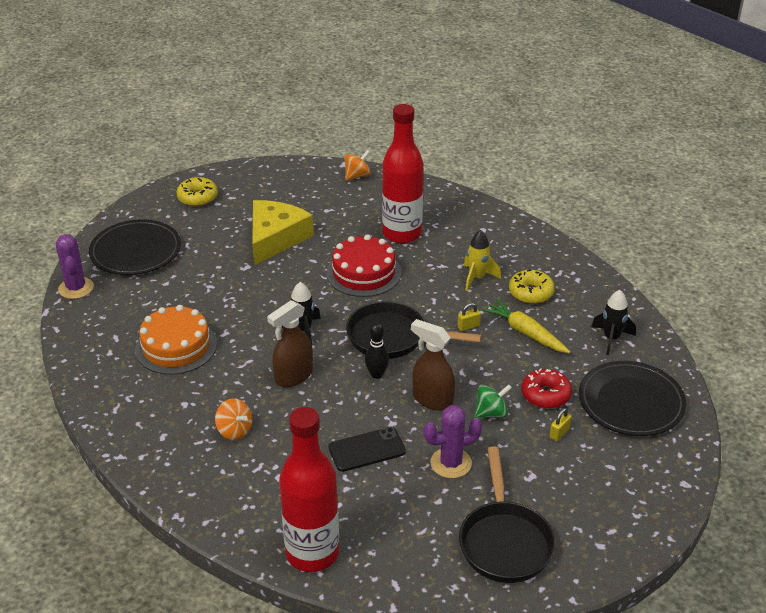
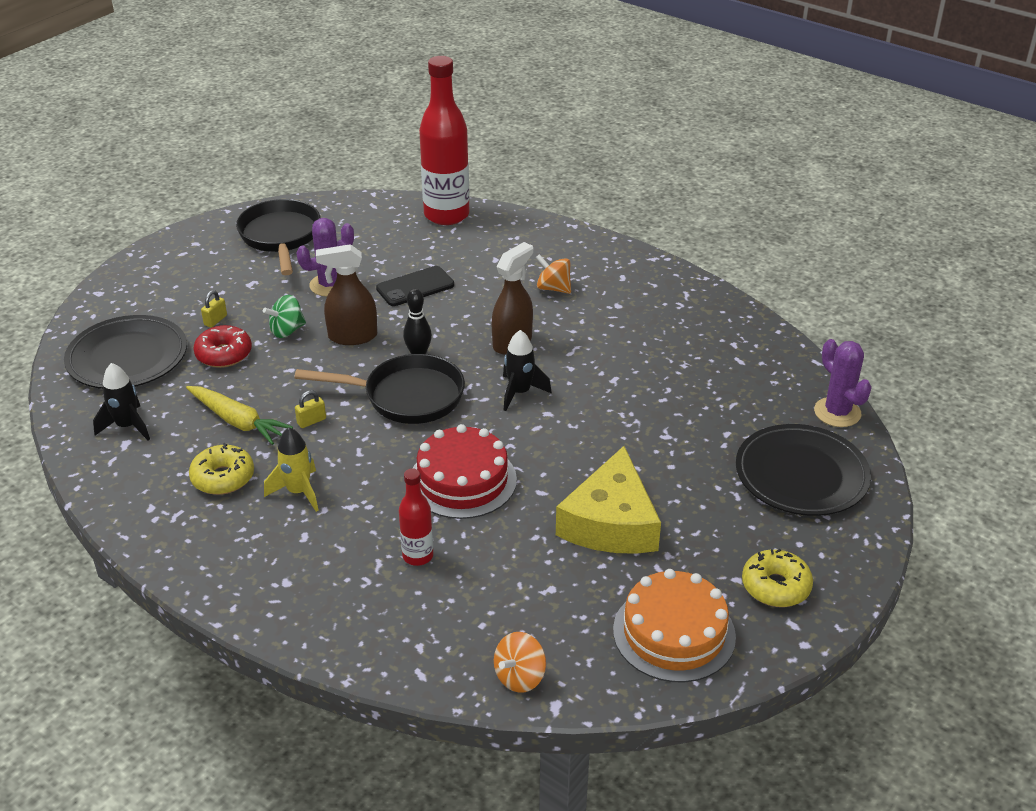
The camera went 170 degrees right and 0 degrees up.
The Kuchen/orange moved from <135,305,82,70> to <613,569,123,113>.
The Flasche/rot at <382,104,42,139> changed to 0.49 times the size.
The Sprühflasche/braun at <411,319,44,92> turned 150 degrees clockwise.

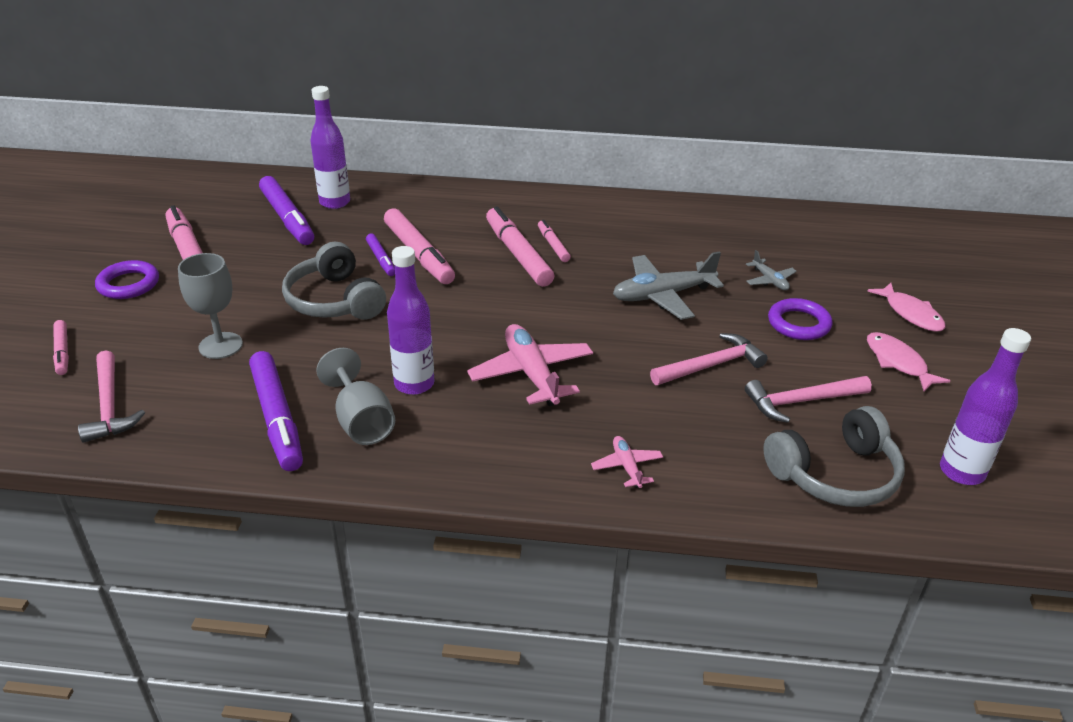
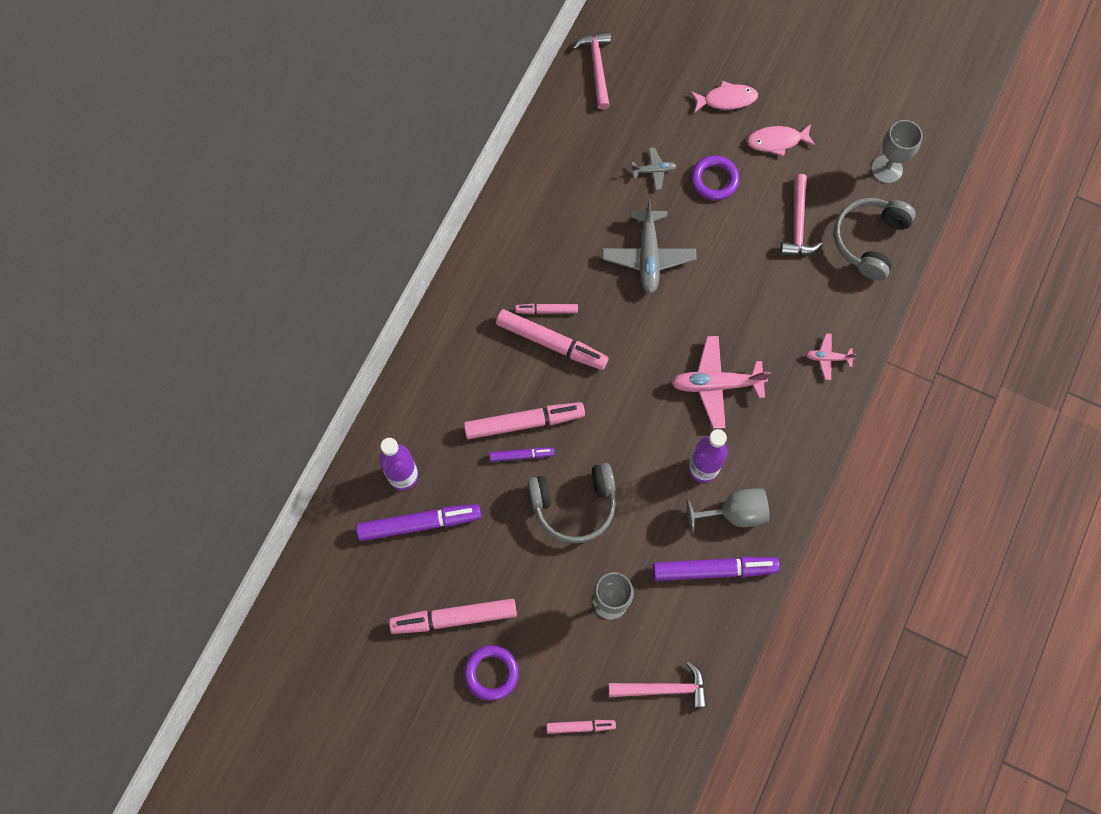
The camera went 70 degrees left and 35 degrees up.
The Filzstift/rosa at <486,206,68,81> turned 150 degrees counterclockwise.
The Hammer/rosa moved from <650,333,118,52> to <573,31,38,79>.
The Kopfhörer/grau at <763,406,142,101> turned 150 degrees counterclockwise.
The Flasche/lila at <940,328,91,157> was replaced by the Kelch/grau at <872,120,51,63>.

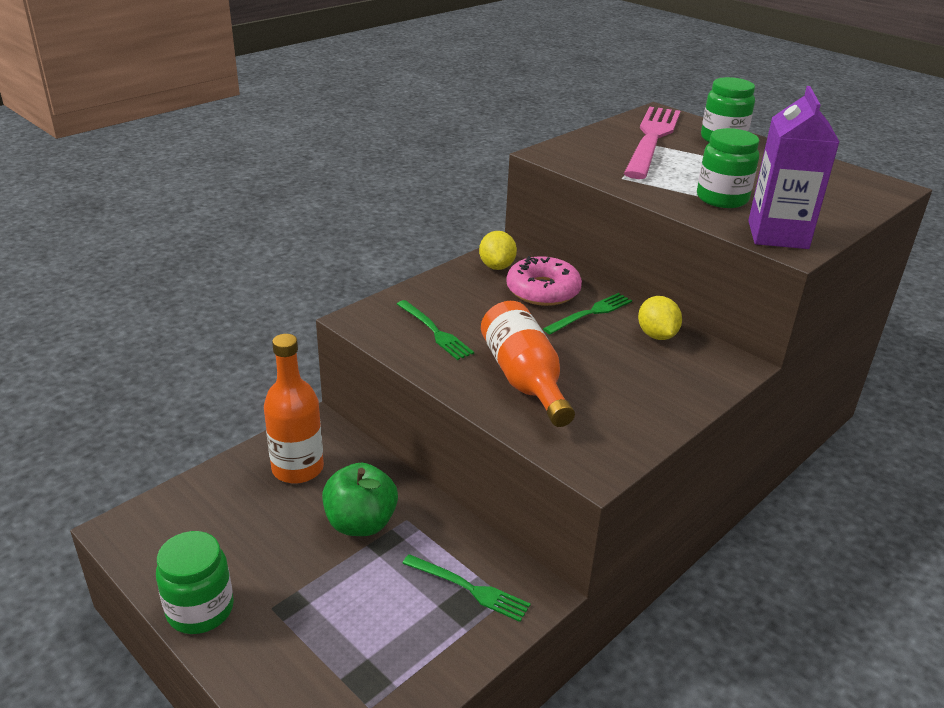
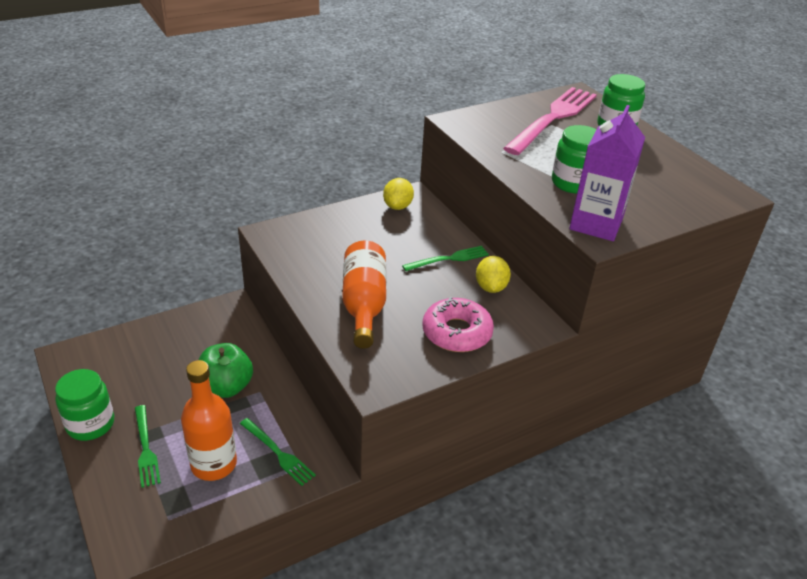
The camera went 15 degrees right and 5 degrees up.
The Flasche/orange moved from <264,334,60,150> to <181,360,56,121>.
The Gabel/grün moved from <397,300,77,60> to <135,405,26,83>.
The Donut/rosa moved from <506,256,76,50> to <422,297,72,55>.

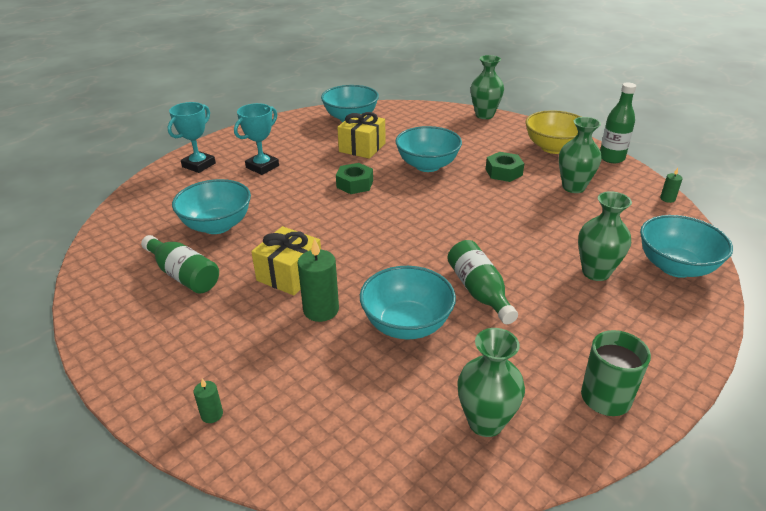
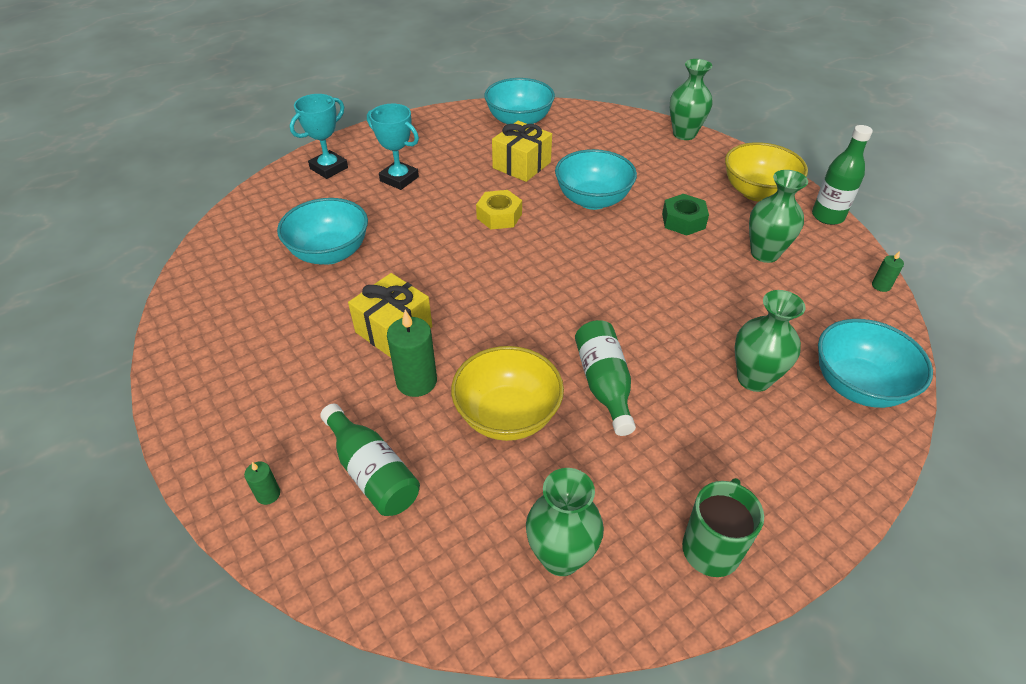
The camera went 10 degrees right and 10 degrees up.
The Flasche/grün moved from <141,235,78,59> to <320,404,100,112>.
The Pokal/türkis at <234,103,45,72> turned 75 degrees clockwise.
The Sechskantmutter/grün at <336,163,37,31> became the Sechskantmutter/gelb at <476,190,46,39>.
The Schüssel/türkis at <360,266,96,74> became the Schüssel/gelb at <451,346,113,95>.

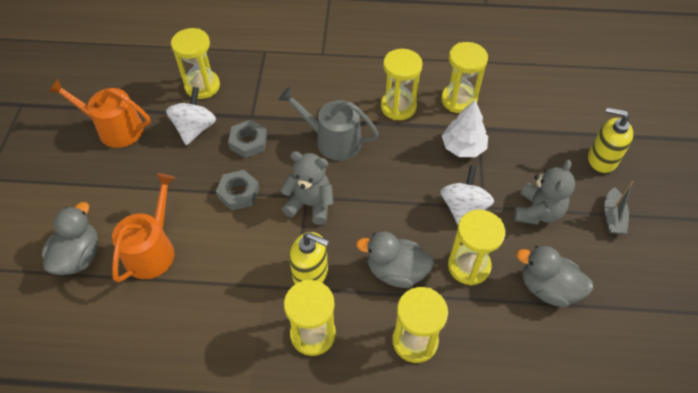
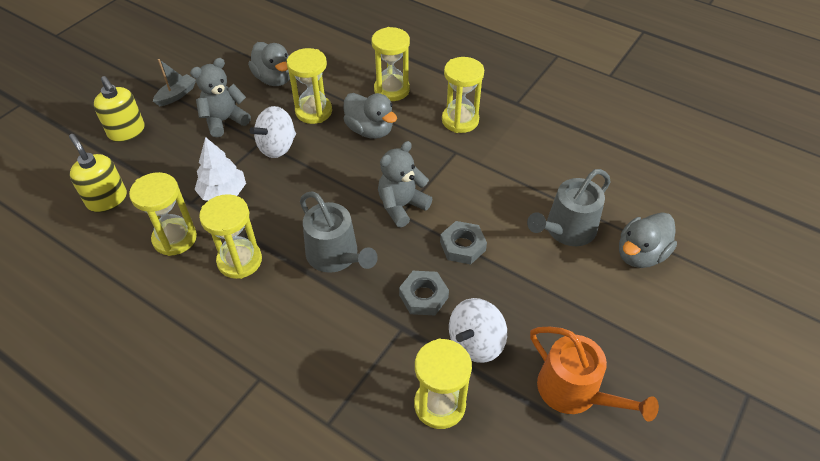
The camera went 150 degrees left and 5 degrees down.
The Gießkanne/orange at <112,173,63,110> became the Gießkanne/grau at <527,169,83,77>.
The Teddybär/grau at <280,151,53,74> turned 90 degrees clockwise.
The Seifenspender/gelb moved from <289,232,40,52> to <69,134,58,78>.

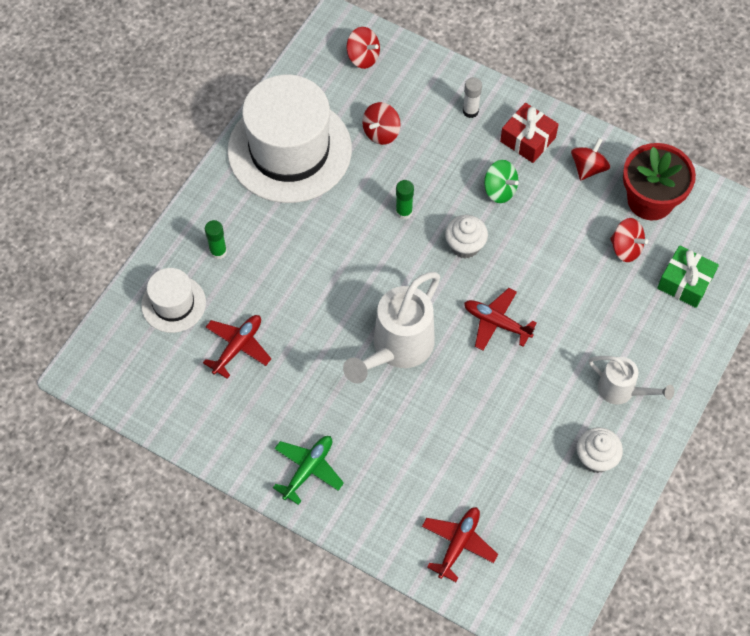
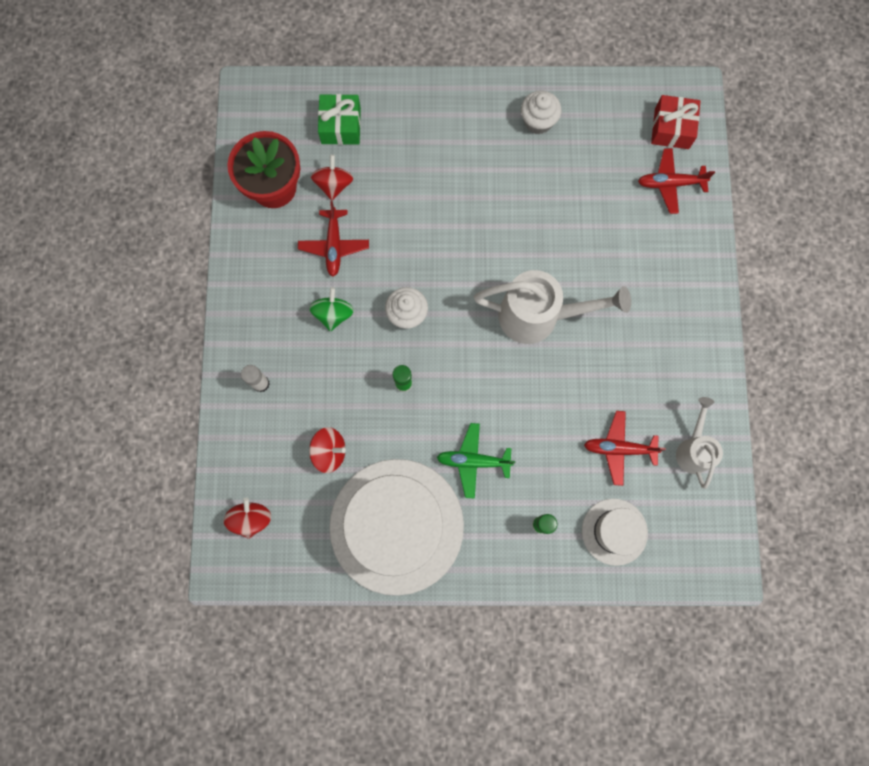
The camera went 120 degrees left and 15 degrees up.
The Flugzeug/grün moved from <273,436,71,69> to <436,423,79,76>.
The Flugzeug/rot moved from <464,288,73,63> to <298,201,71,76>.
The Geschenk/rot moved from <500,103,59,60> to <651,95,50,54>.
The Kreisel/rot at <571,138,40,42> disappeared.
The Gießkanne/weiß moved from <588,356,86,48> to <676,397,47,92>.

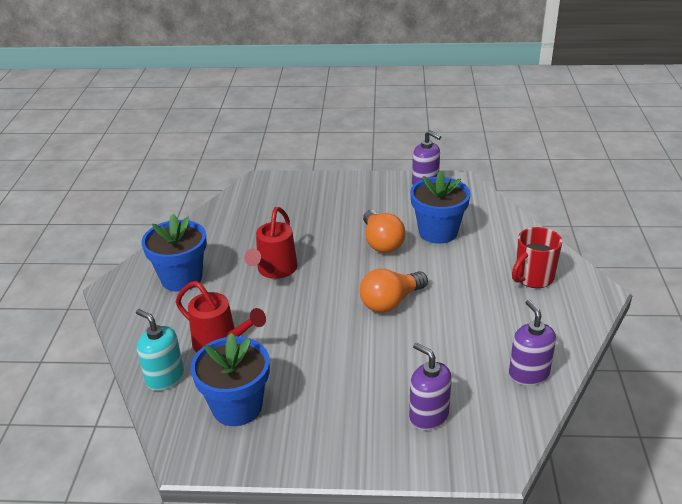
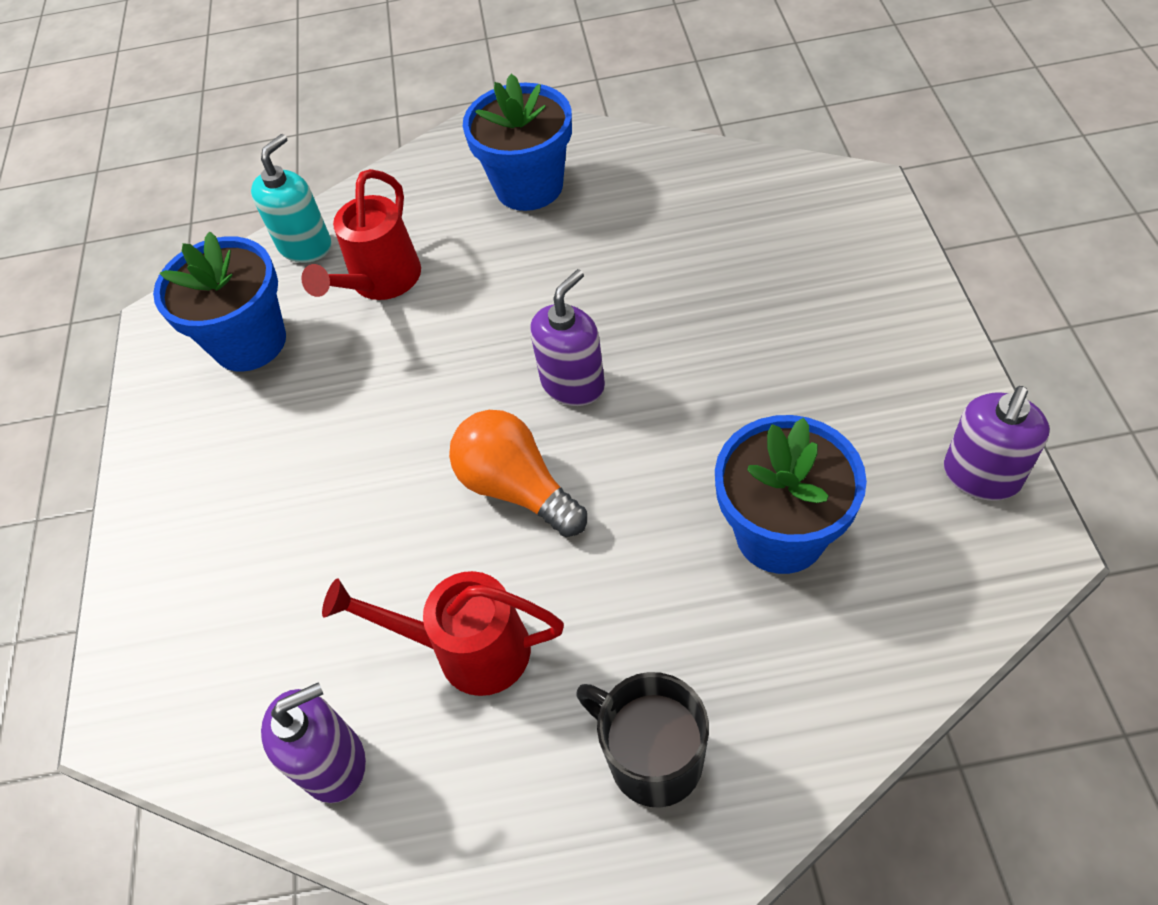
The camera went 85 degrees right and 20 degrees up.
The Gießkanne/rot moved from <244,207,53,72> to <322,571,242,125>.
The Glühbirne/orange at <363,210,42,43> disappeared.
The Seifenspender/lila moved from <409,343,43,87> to <530,269,75,137>.
The Tasse/rot at <512,227,50,61> became the Tasse/schwarz at <577,672,132,136>.

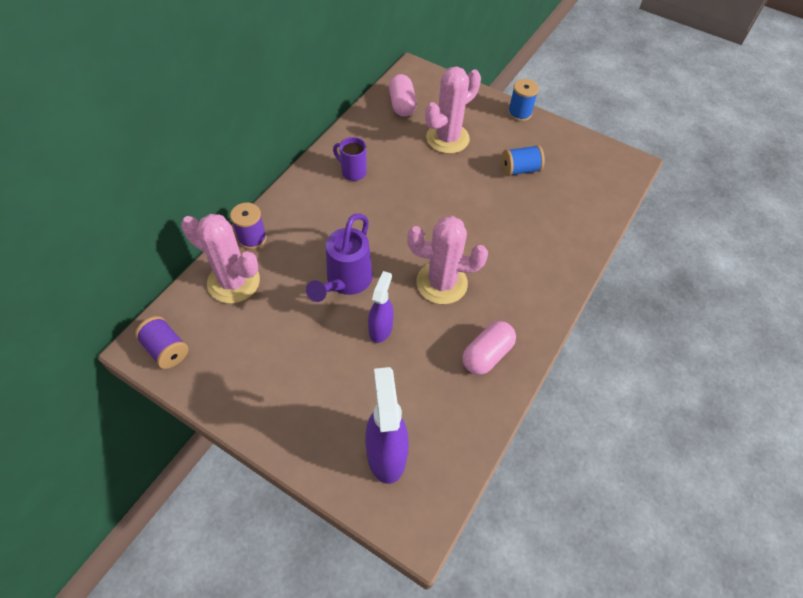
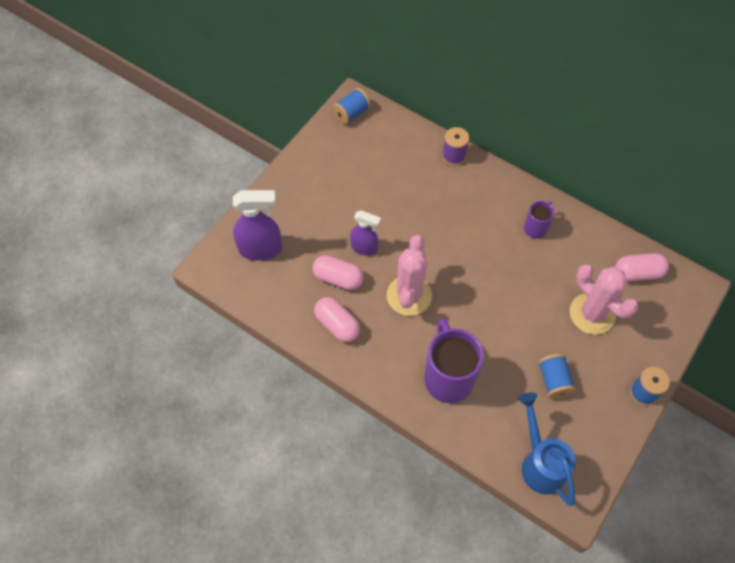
The camera went 95 degrees right and 5 degrees up.
The Garnrolle/lila at <135,316,53,53> became the Garnrolle/blau at <332,88,39,36>.
The Kaktus/rosa at <181,214,79,90> disappeared.
The Gießkanne/lila at <306,214,67,88> disappeared.
The Kapsel/rosa at <313,255,51,35> appeared.
The Tasse/lila at <424,319,60,84> appeared.
The Gießkanne/blau at <518,393,58,113> appeared.

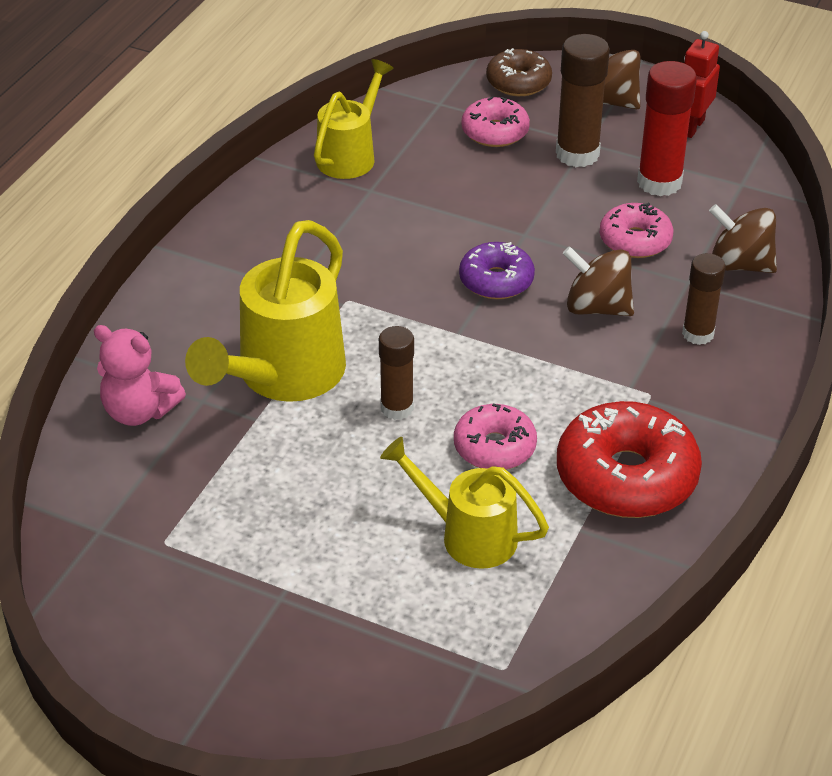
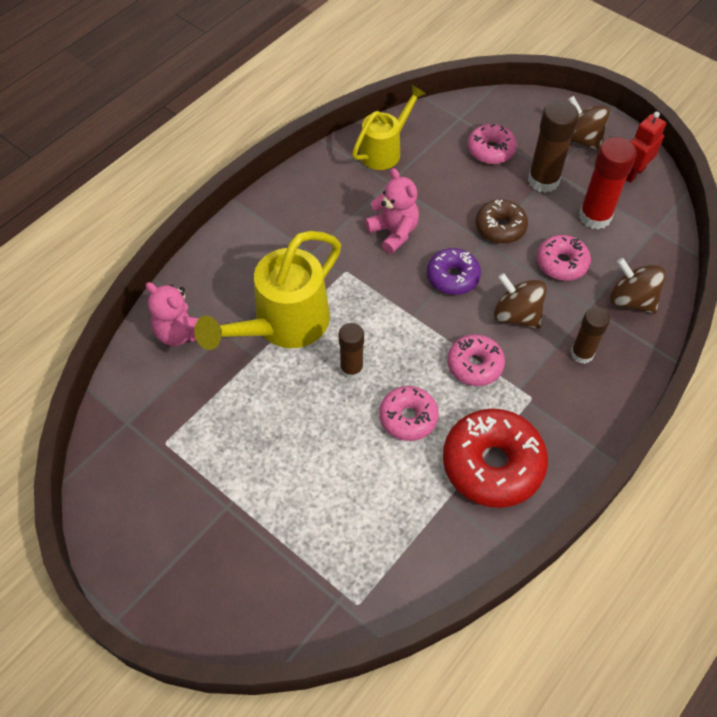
The camera went 15 degrees right and 15 degrees up.
The Gießkanne/gelb at <380,437,169,132> disappeared.
The Donut/braun moved from <486,48,66,48> to <476,200,52,43>.
The Teddybär/rosa at <365,168,54,86> appeared.
The Donut/rosa at <447,334,58,52> appeared.

